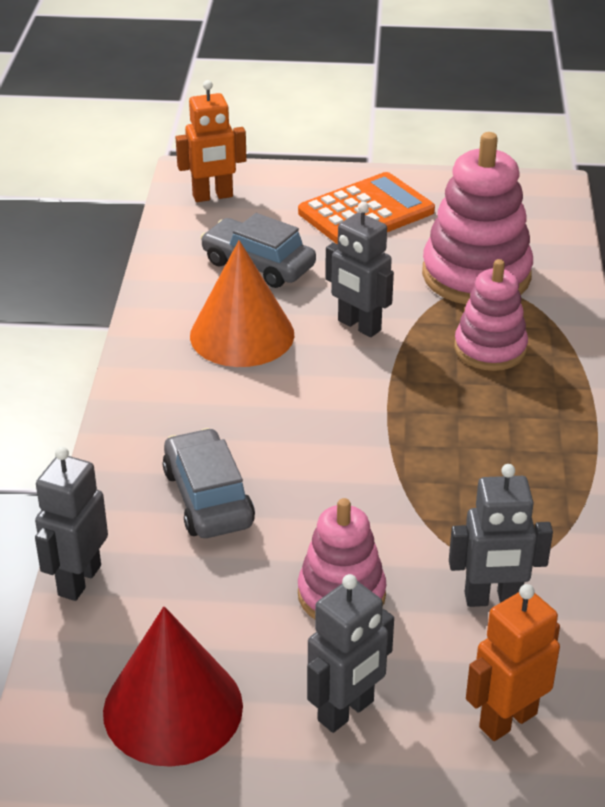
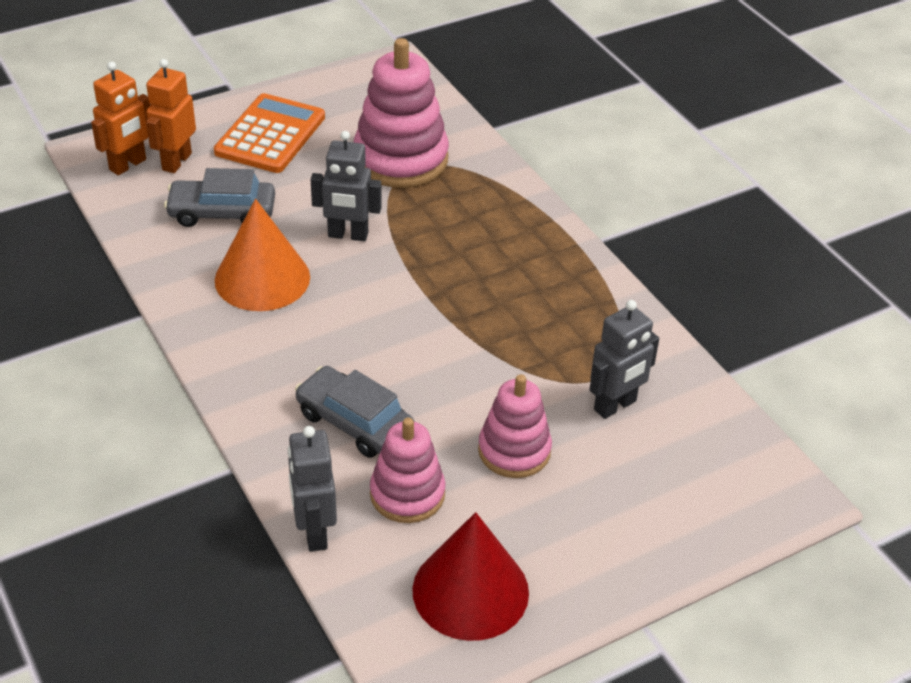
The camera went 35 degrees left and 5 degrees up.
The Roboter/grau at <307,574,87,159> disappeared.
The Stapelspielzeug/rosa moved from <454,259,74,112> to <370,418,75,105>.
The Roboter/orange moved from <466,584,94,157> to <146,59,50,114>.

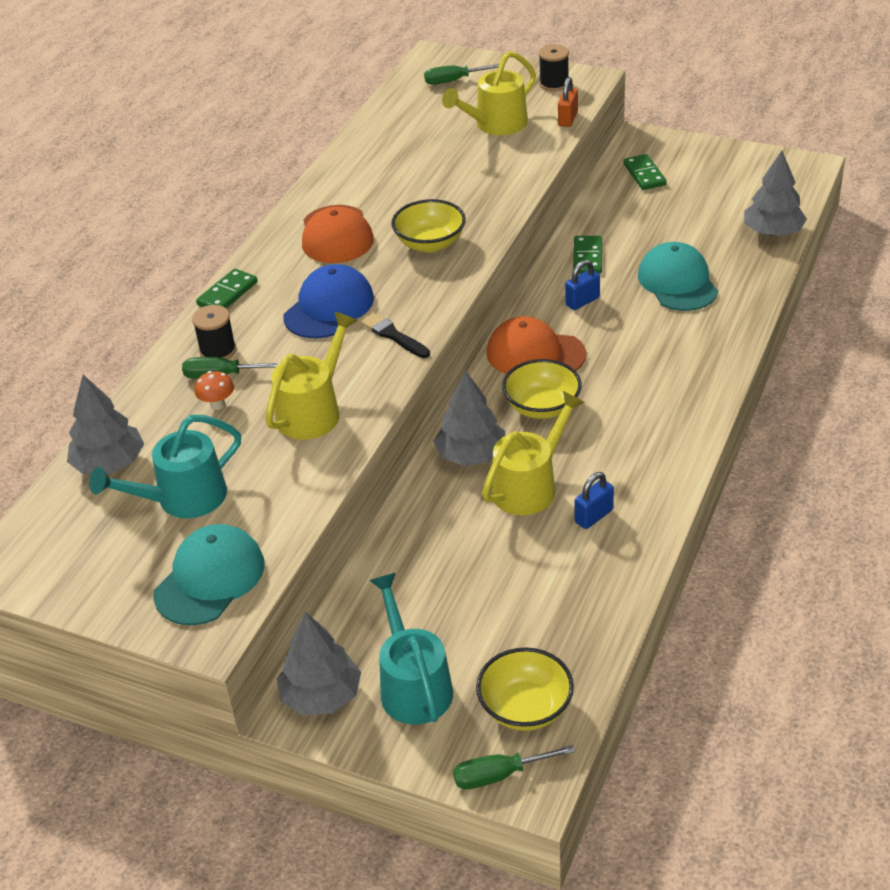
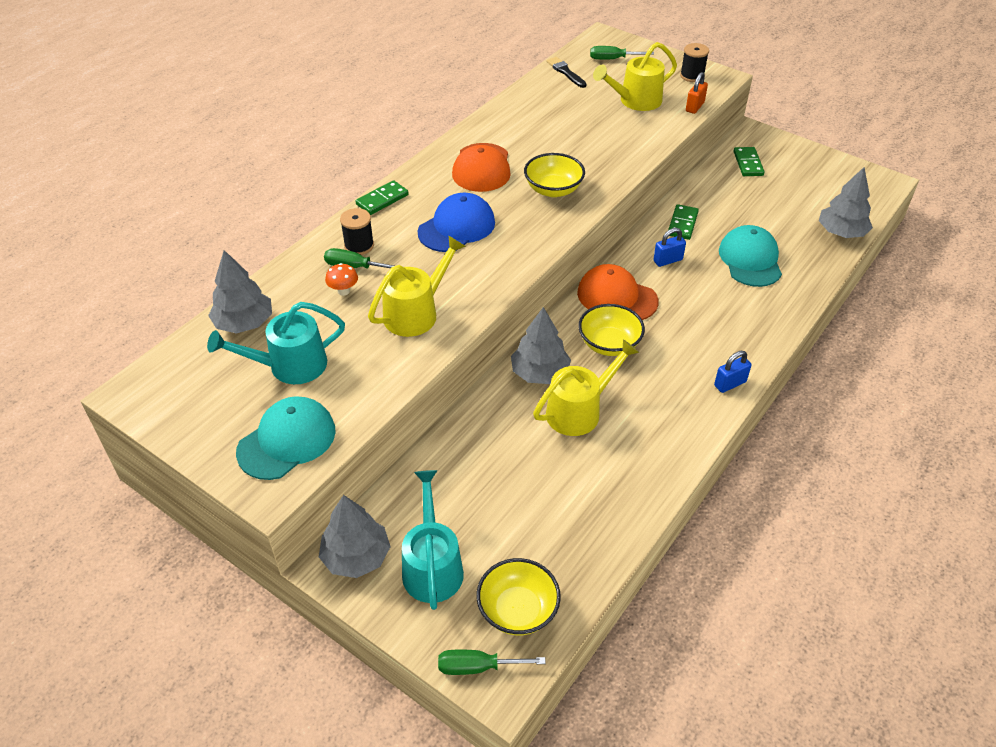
The camera went 10 degrees right and 5 degrees up.
The Pinsel/schwarz moved from <360,312,70,46> to <547,57,40,31>.
The Vorhängeschloss/blau moved from <575,472,39,57> to <714,351,37,42>.

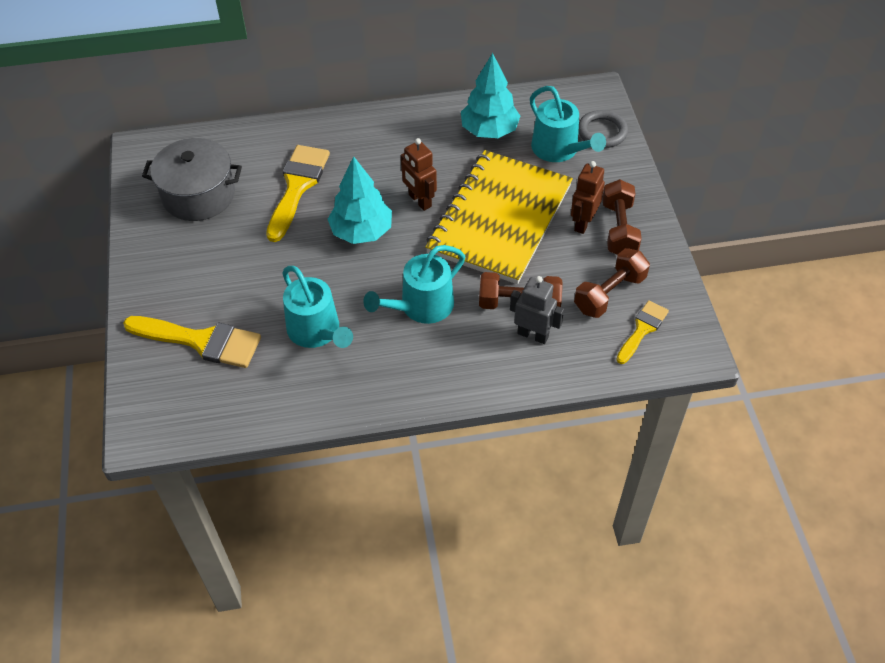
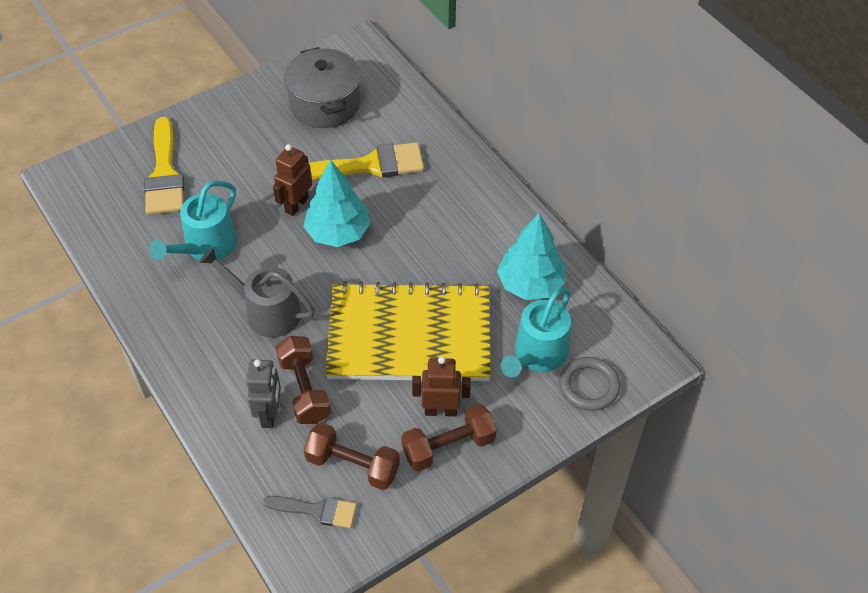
The camera went 65 degrees right and 0 degrees up.
The Gießkanne/türkis at <363,245,102,79> became the Gießkanne/grau at <199,247,116,91>.
The Roboter/braun moved from <401,138,36,73> to <273,144,39,72>.
The Pinsel/gelb at <616,300,53,64> became the Pinsel/grau at <263,496,94,32>.

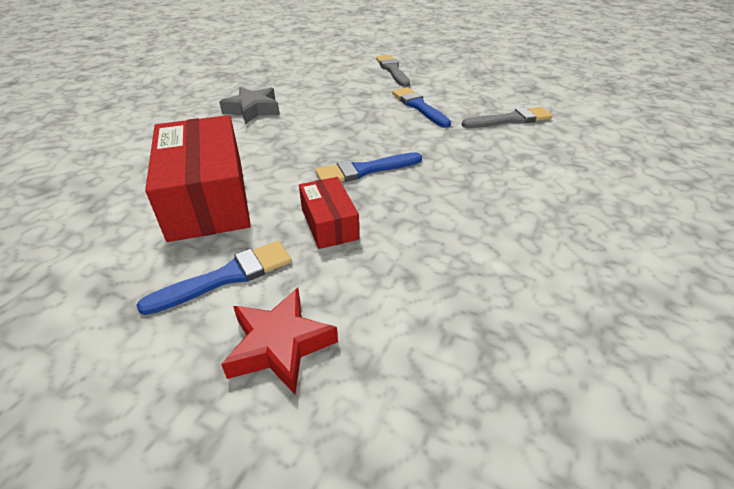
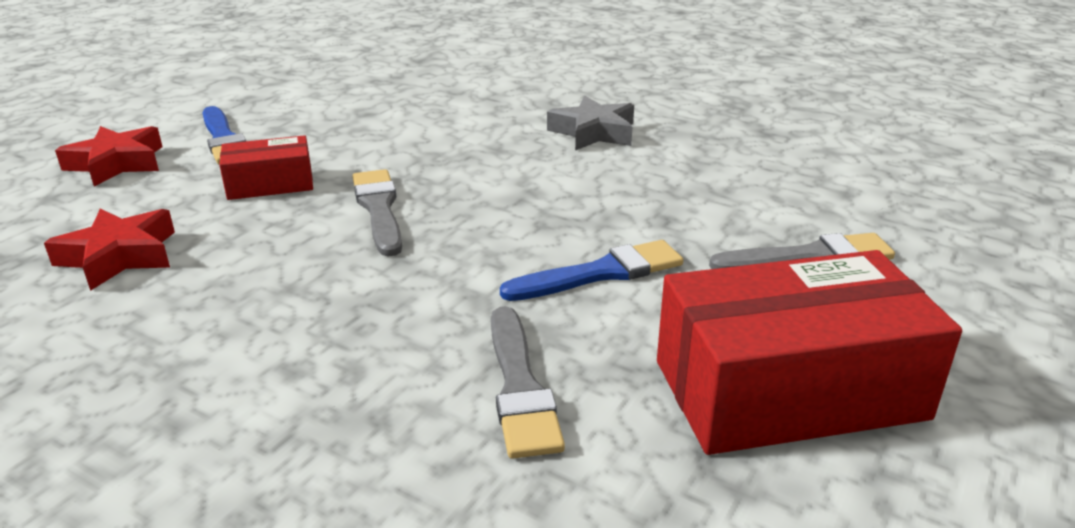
The camera went 95 degrees right and 10 degrees down.
The Schachtel/rot moved from <145,115,106,127> to <657,250,305,205>.
The Pinsel/blau at <315,152,107,30> became the Pinsel/grau at <352,169,50,88>.
The Stern/rot at <44,208,131,83> appeared.

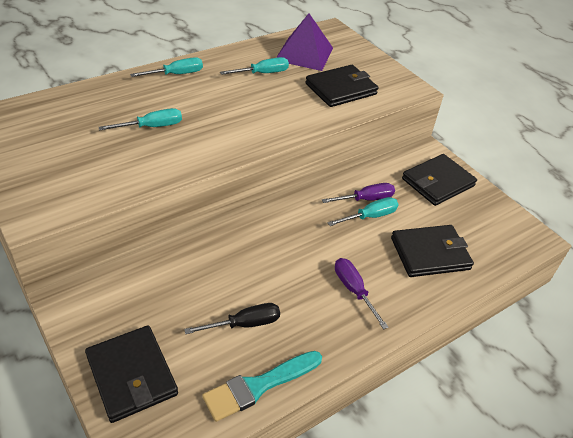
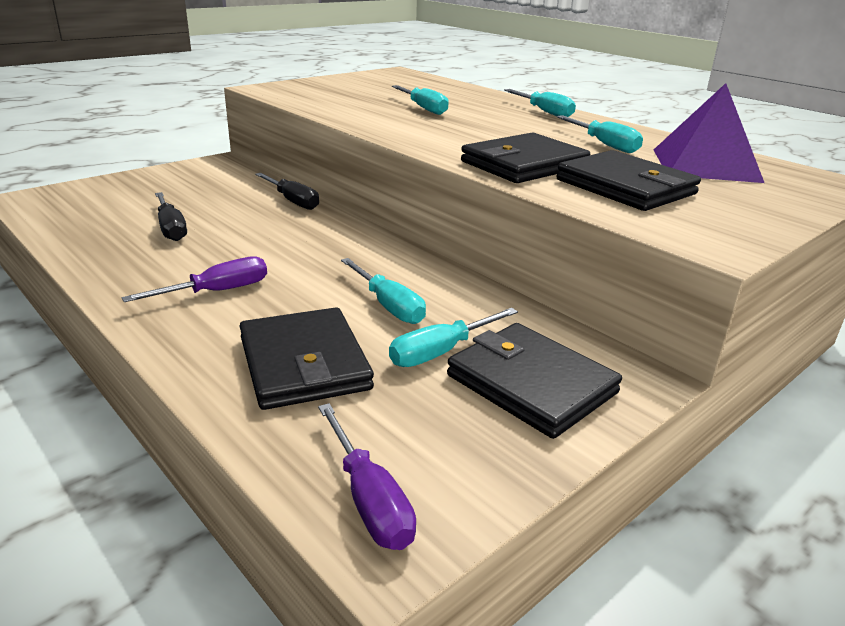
The camera went 85 degrees right and 15 degrees down.
The Geldbörse/schwarz moved from <85,325,93,98> to <461,132,129,51>.
The Pinsel/türkis at <202,351,120,71> disappeared.
The Schraubenzieher/lila moved from <322,183,73,20> to <318,403,98,147>.
The Schraubenzieher/schwarz at <255,173,64,37> appeared.
The Schraubenzieher/türkis at <389,308,129,59> appeared.

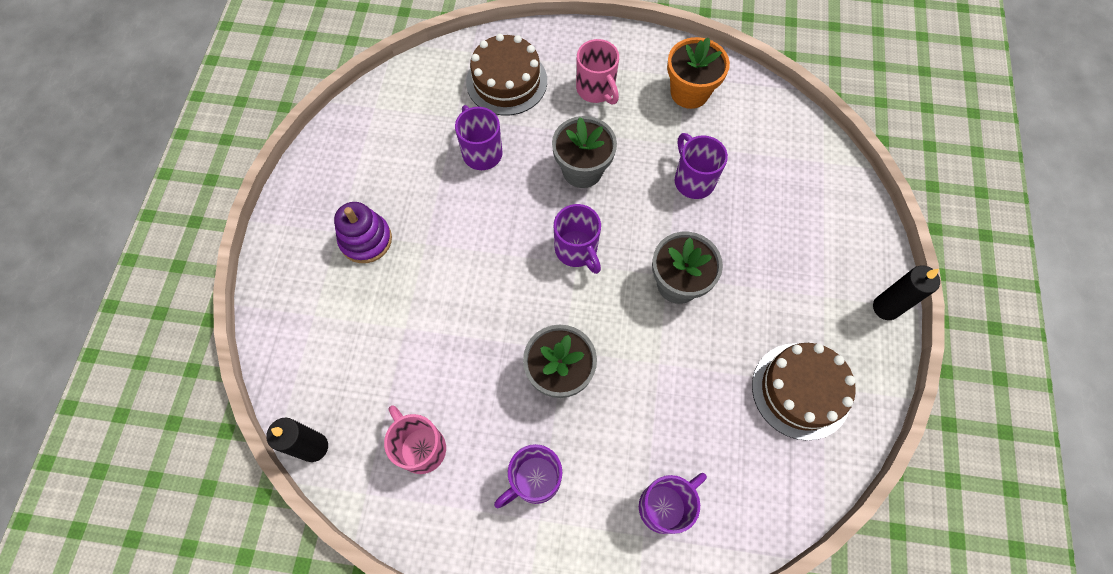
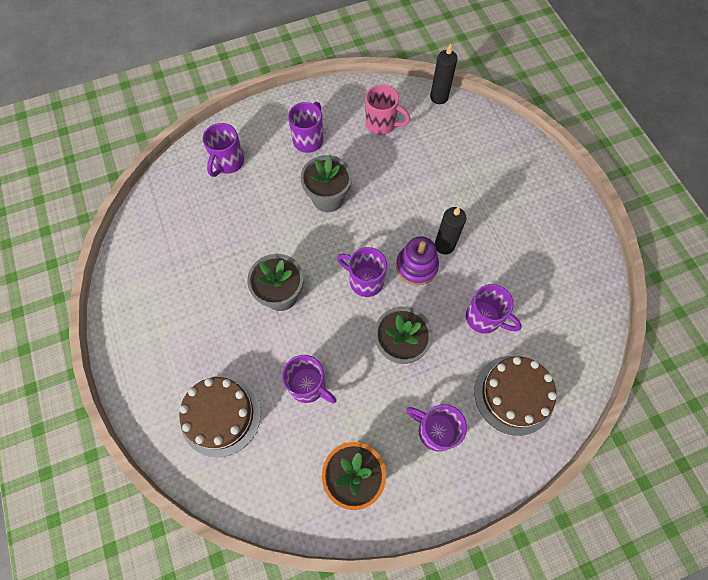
The camera went 150 degrees right and 0 degrees up.
The Stapelspielzeug/lila moved from <334,202,58,61> to <396,236,43,49>.
The Tasse/rosa at <576,39,43,66> became the Tasse/lila at <406,404,61,48>.
The Kuchen/braun moved from <752,343,104,98> to <179,376,82,81>.
The Kerze/schwarz moved from <873,266,67,54> to <435,207,32,47>.

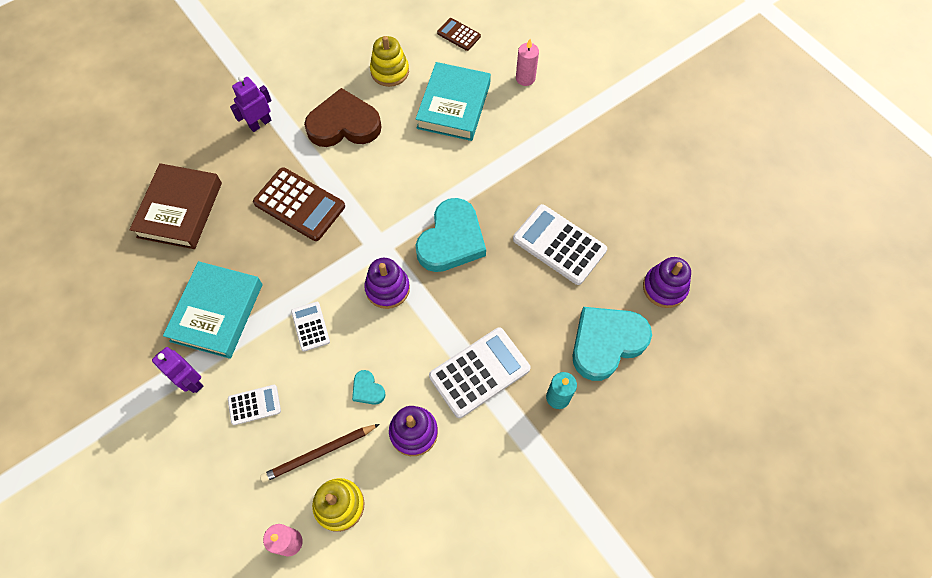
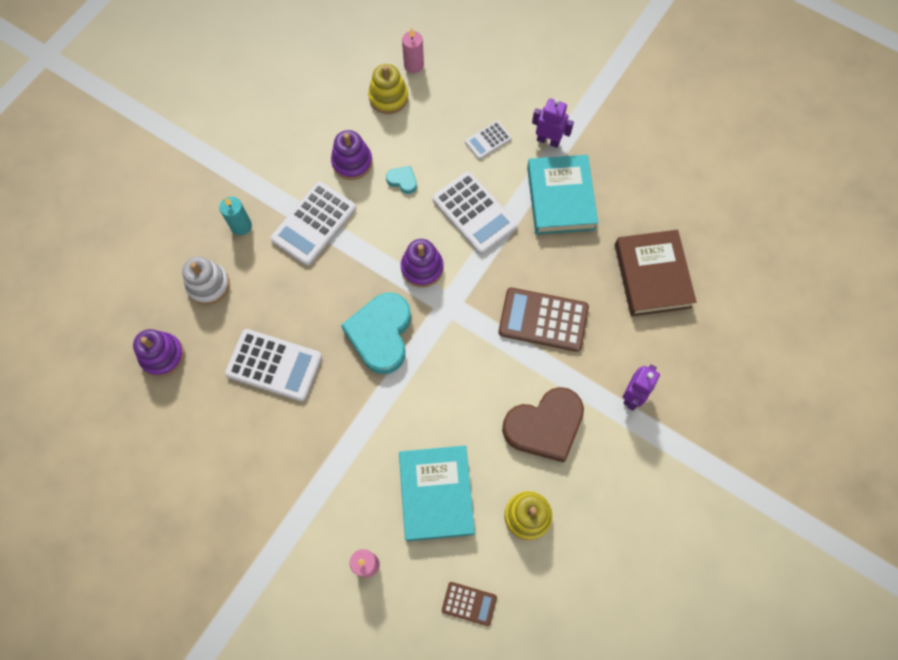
The camera went 160 degrees right and 5 degrees up.
The Bleistift/braun at <260,424,120,59> disappeared.
The Taschenrechner/weiß at <291,302,39,50> changed to 1.86 times the size.
The Herz/türkis at <572,307,80,74> was replaced by the Stapelspielzeug/weiß at <182,257,48,48>.

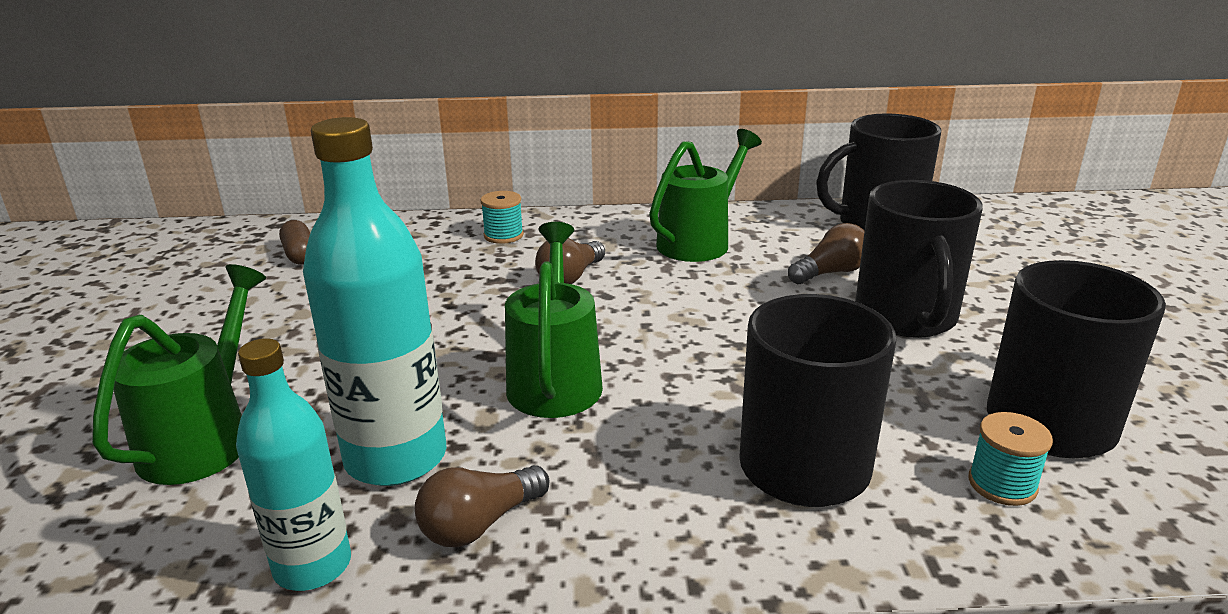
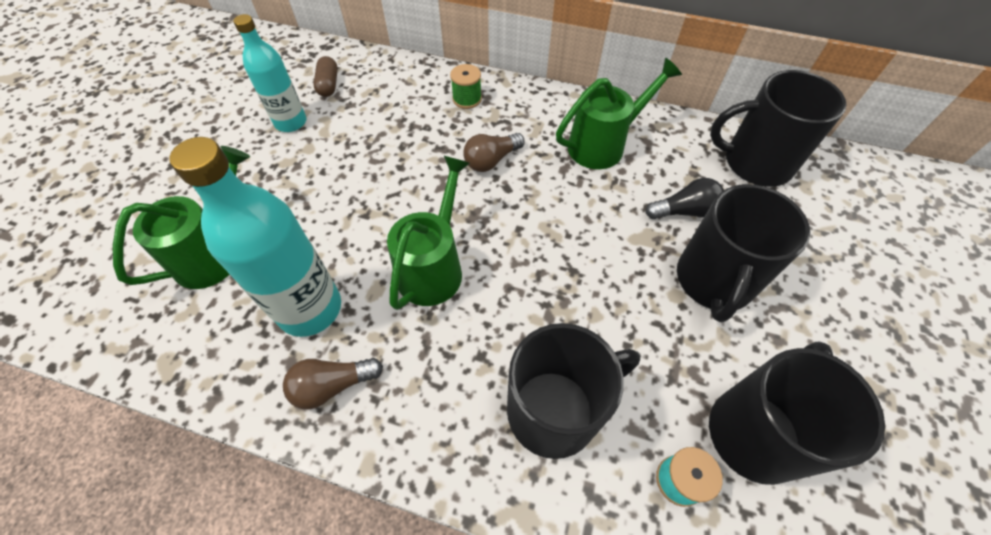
The camera went 20 degrees right and 30 degrees up.
The Flasche/türkis moved from <236,339,115,252> to <233,14,73,118>.
The Garnrolle/türkis at <480,191,44,53> became the Garnrolle/grün at <450,64,32,45>.
The Glühbirne/braun at <788,223,76,61> became the Glühbirne/schwarz at <646,178,78,41>.

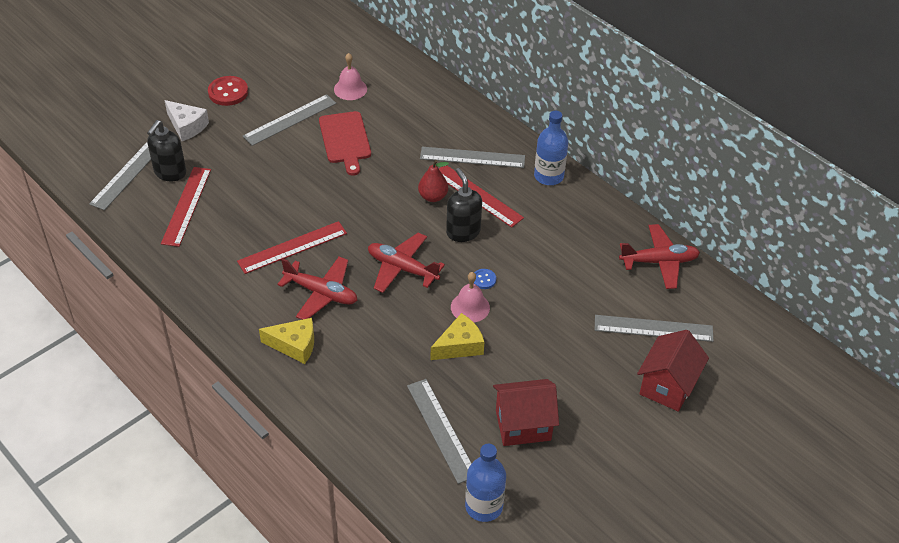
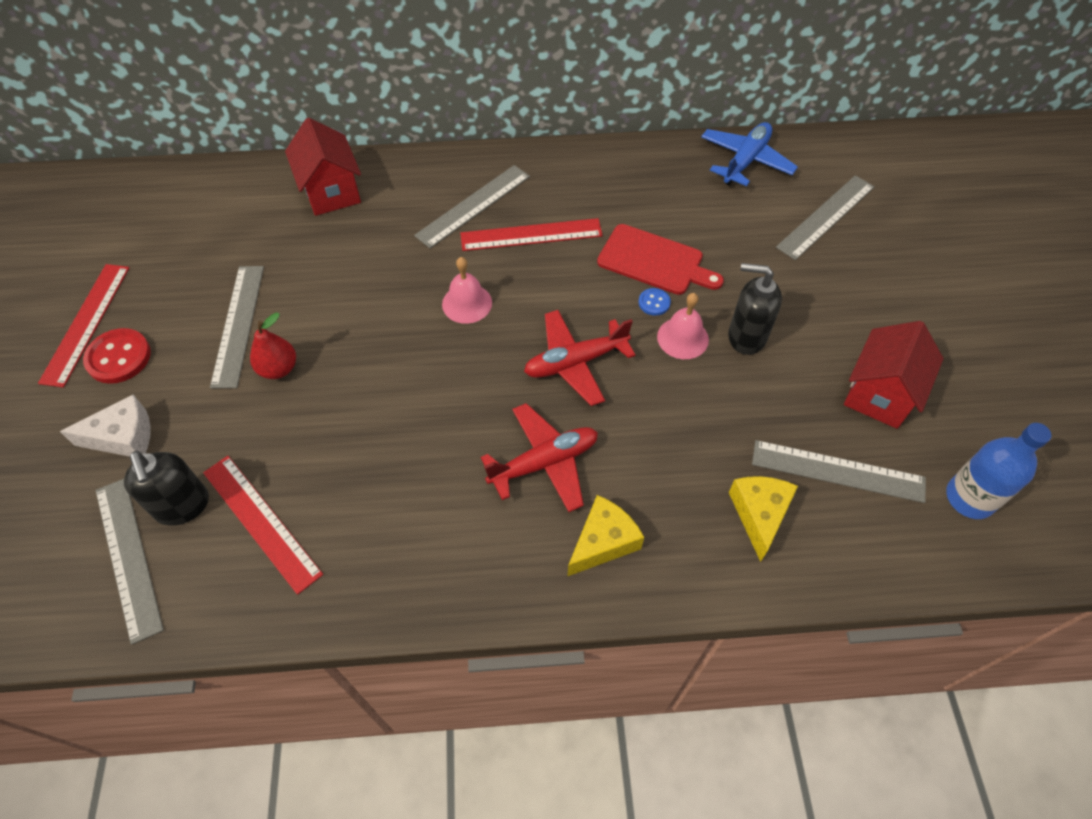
The camera went 50 degrees left and 10 degrees up.
The Lineal/rot moved from <237,221,110,53> to <38,264,91,124>.
The Schneidebrett/rot moved from <319,111,52,65> to <597,224,127,71>.
The Glocke/rosa moved from <334,53,33,47> to <442,257,50,67>.
The Birne/rot moved from <418,160,31,42> to <250,313,46,66>.
The Käse/gelb moved from <431,313,53,47> to <729,476,69,86>.
The Seifenspender/schwarz moved from <446,168,36,74> to <728,263,54,92>.
The Flasche/blau at <534,111,34,74> disappeared.
The Flugzeug/rot at <619,224,81,65> became the Flugzeug/blau at <701,122,97,64>.
The Haus/rot moved from <637,330,72,82> to <285,118,76,98>.

